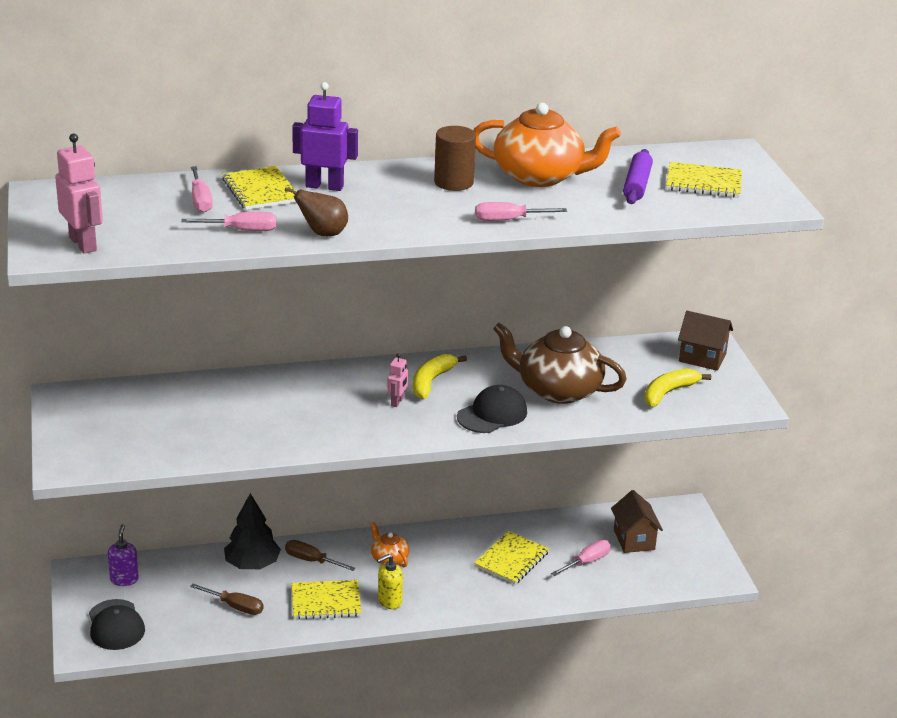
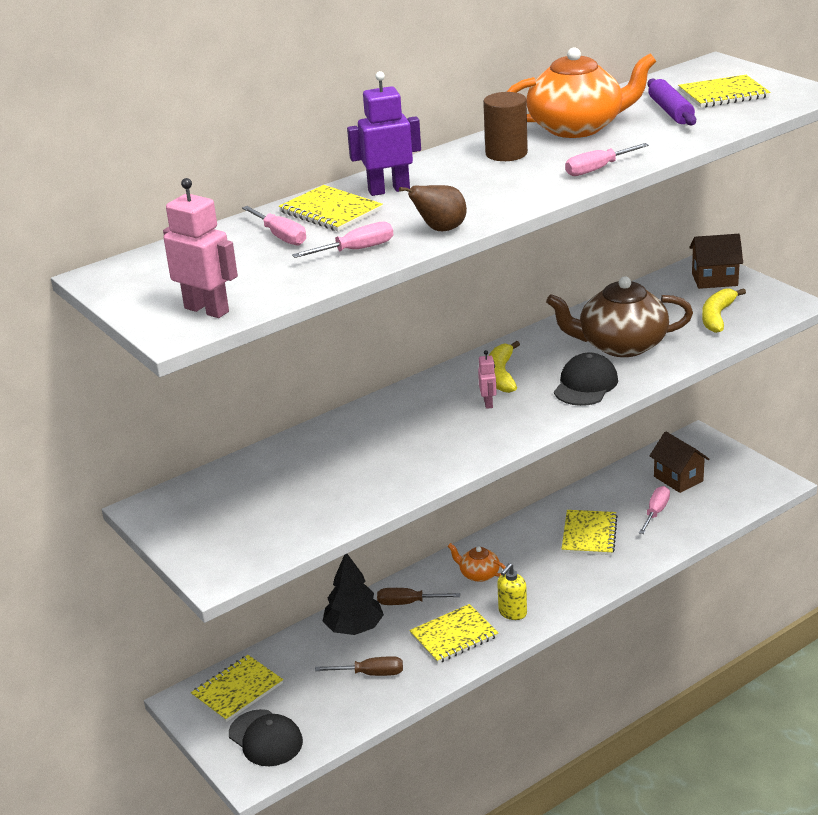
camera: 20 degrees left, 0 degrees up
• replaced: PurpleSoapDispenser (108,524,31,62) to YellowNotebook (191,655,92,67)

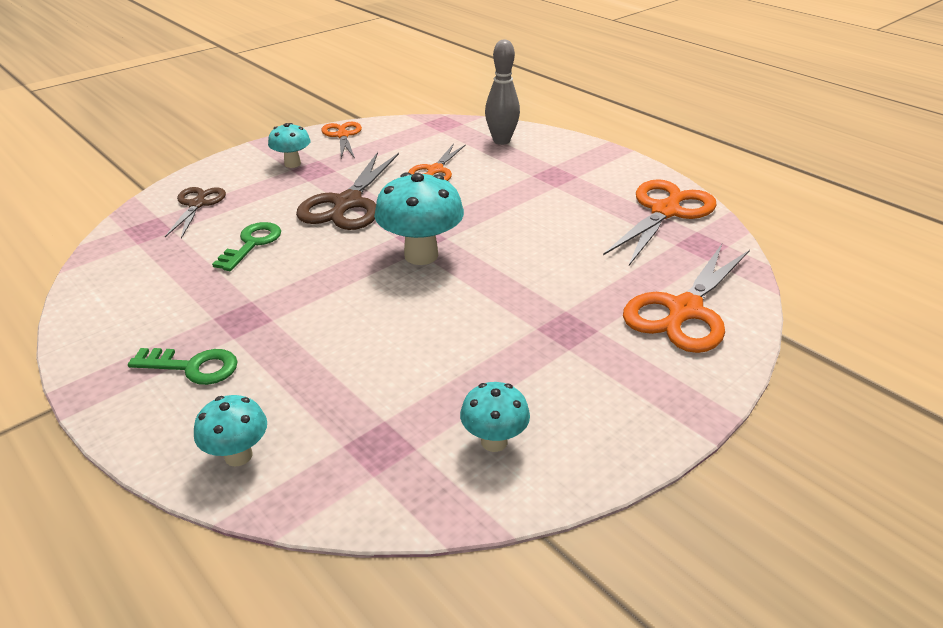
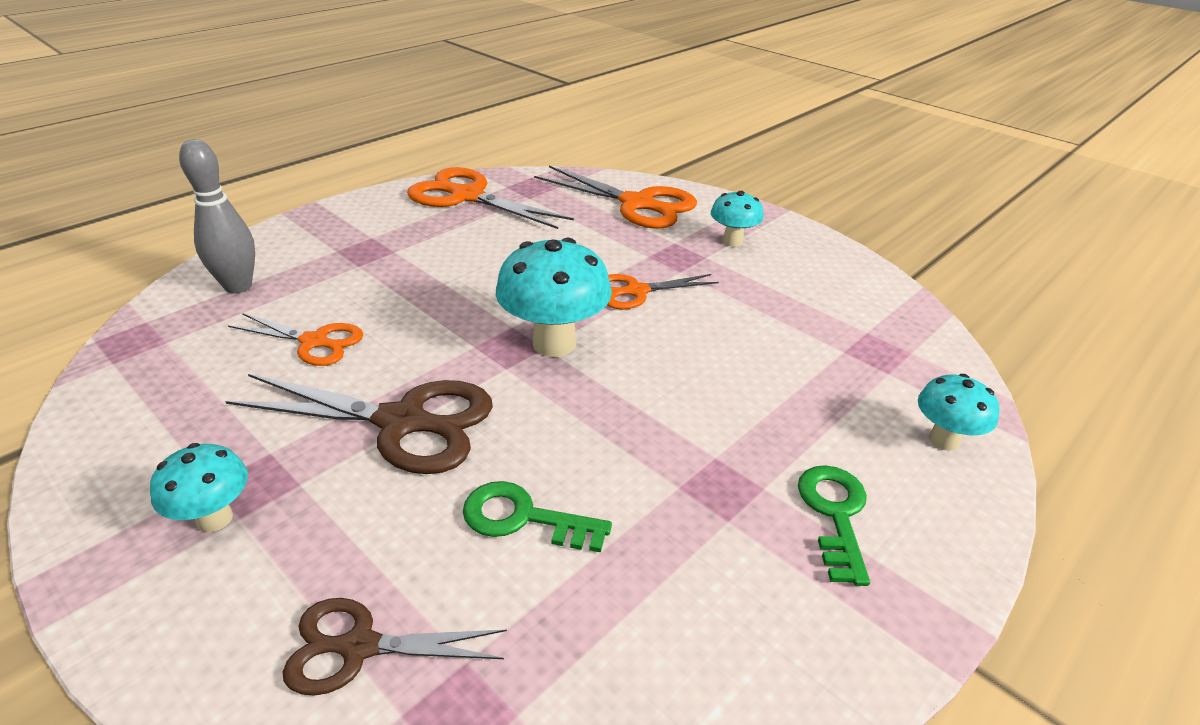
camera: 95 degrees left, 0 degrees up
• moved: OrangeScissors (321,122,41,37) to (607,274,112,36)
• moved: TurquoiseMushroom (460,382,70,70) to (711,191,53,56)

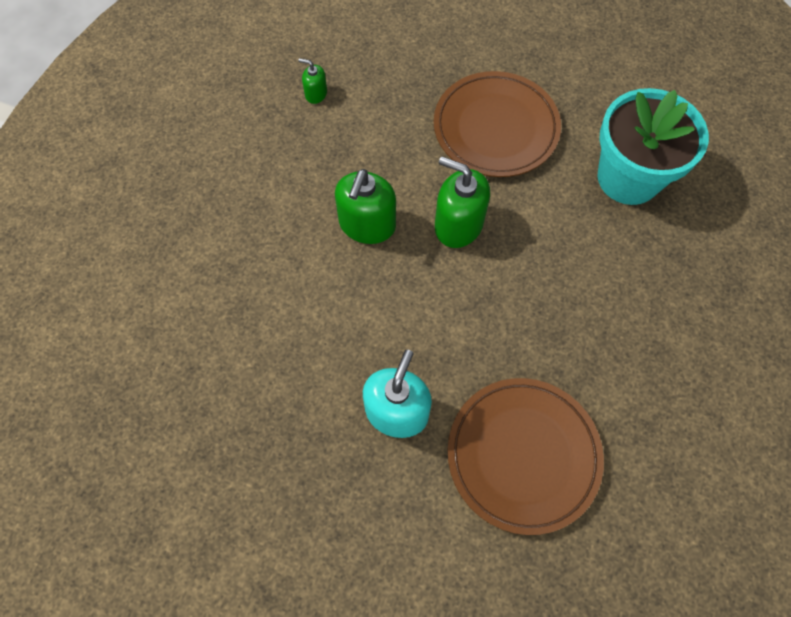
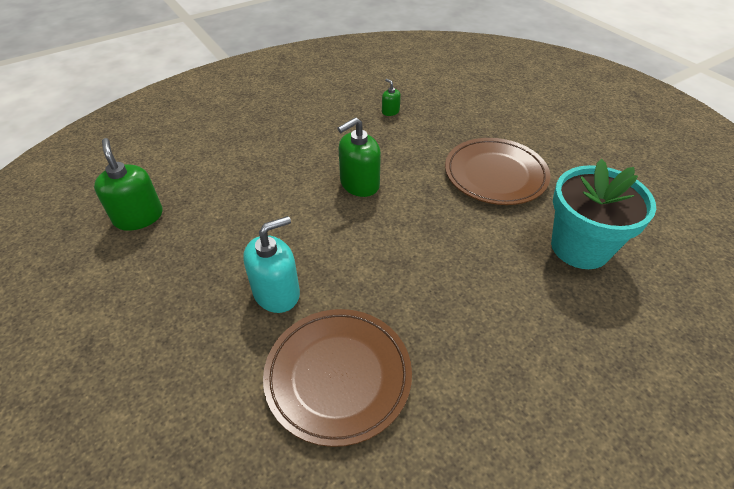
camera: 35 degrees right, 20 degrees down
• moved: GreenSoapDispenser (435,156,55,92) to (94,138,69,93)

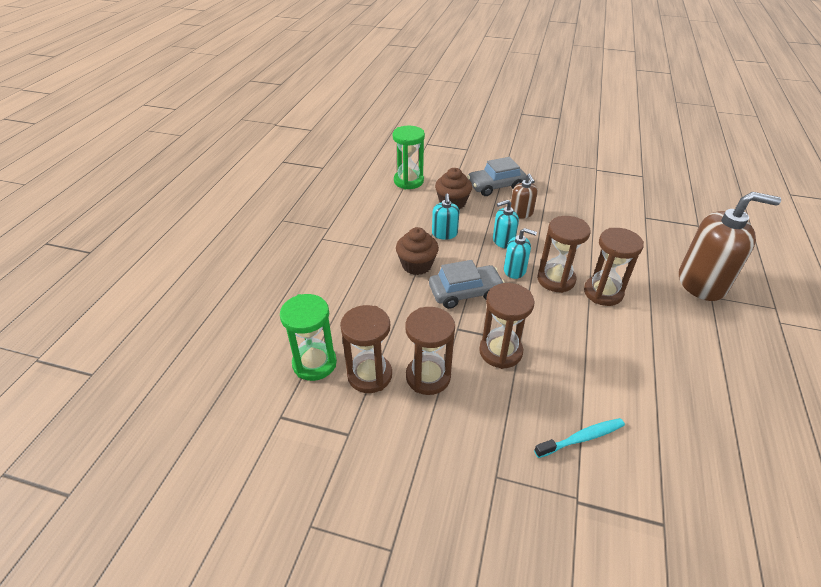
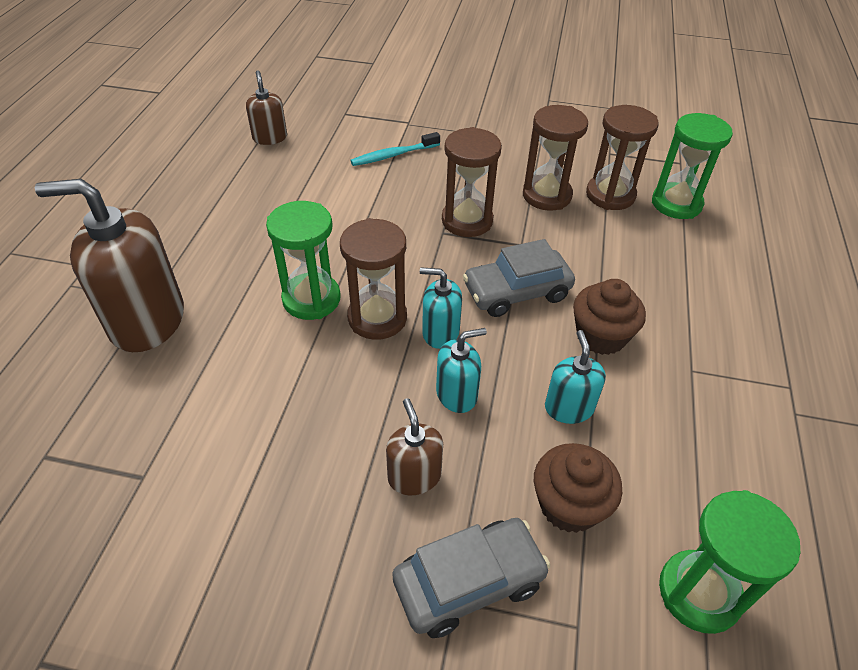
camera: 175 degrees right, 5 degrees up
• recoloured: BrownHourglass (584,228,60,78) to GreenHourglass (266,201,75,119)
• added: BrownSoapDispenser (246,70,41,75)

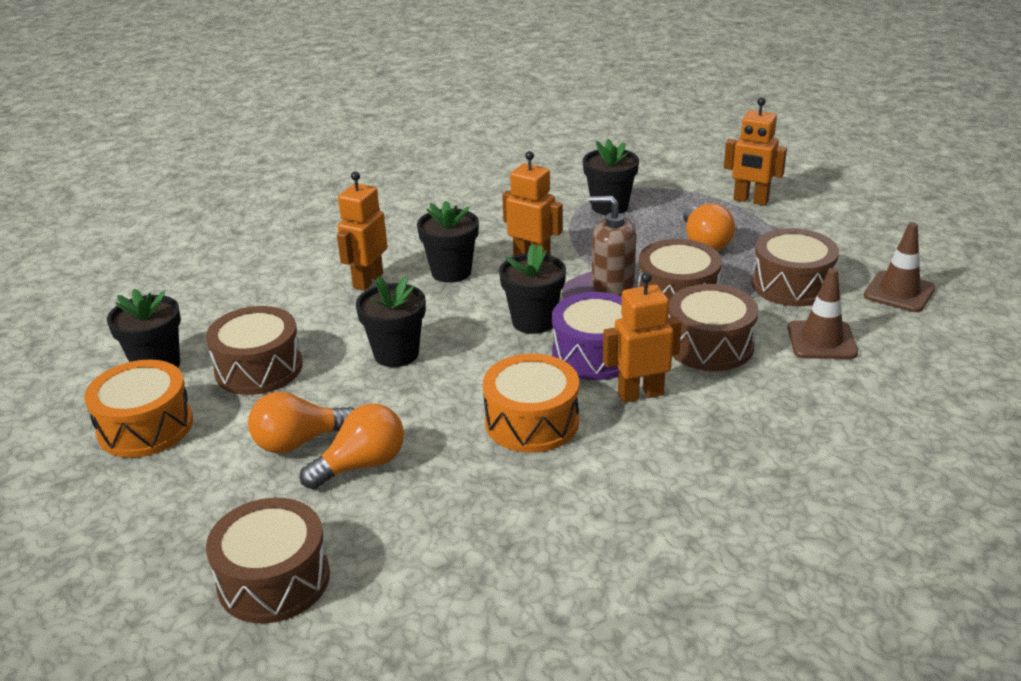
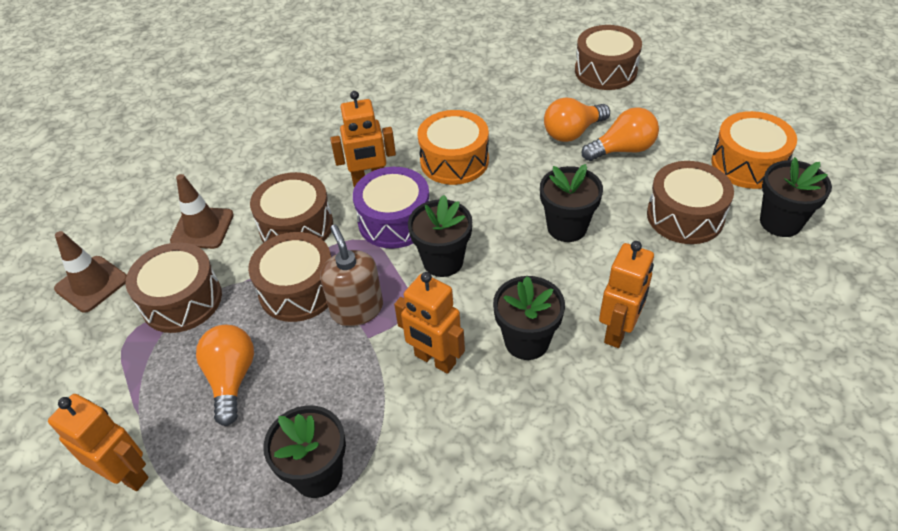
camera: 175 degrees left, 15 degrees up
• turned: BrownSoapDispenser (589,196,47,100) = (320,225,63,101) 135 degrees counterclockwise

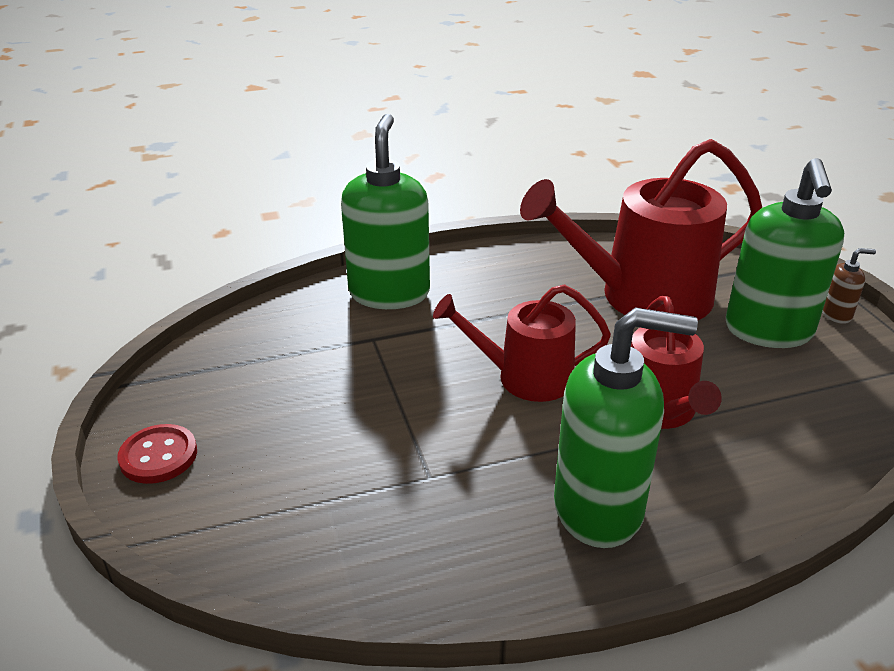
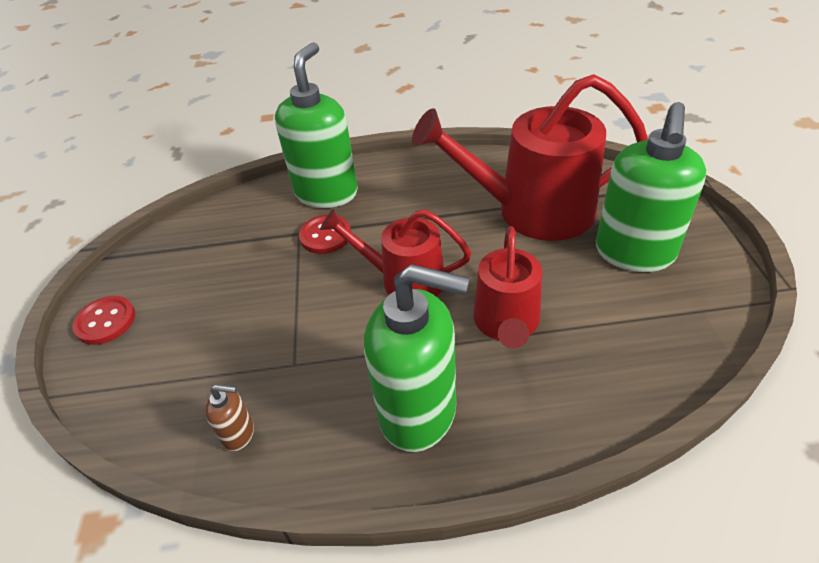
camera: 15 degrees right, 10 degrees up
• moved: BrownSoapDispenser (822,248,54,76) to (205,385,49,66)
• added: RedButton (299,215,52,39)

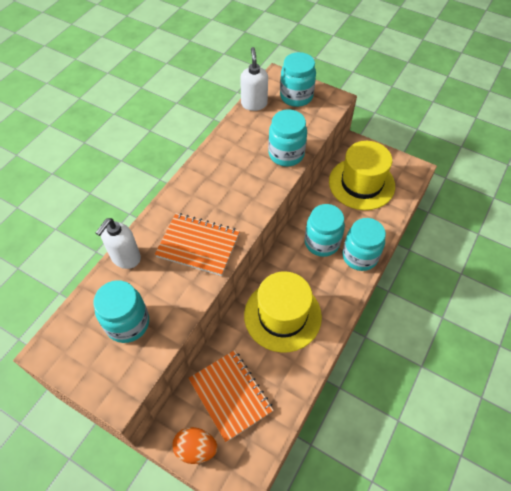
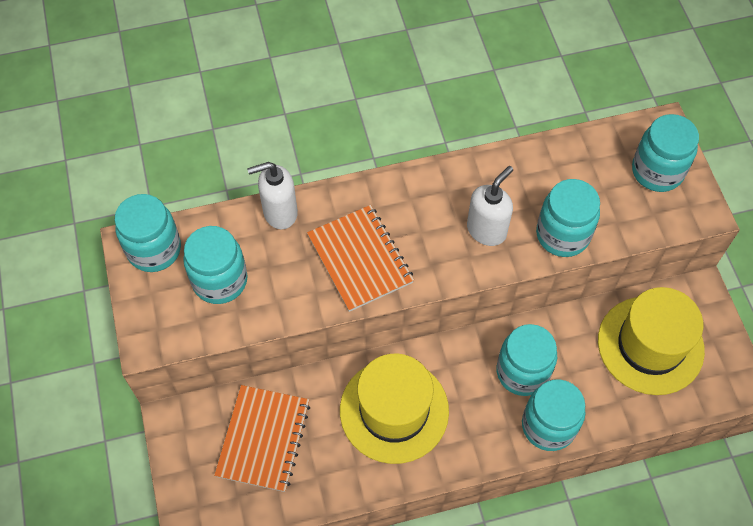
camera: 45 degrees right, 5 degrees up
• removed: OrangeEgg (172,427,46,37)
• moved: WhiteSoapDispenser (240,47,28,64) to (467,166,46,80)
• added: TurquoiseJar (115,194,66,78)

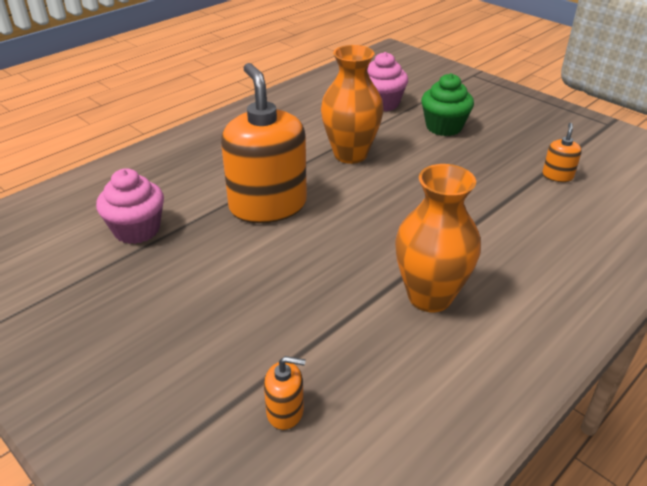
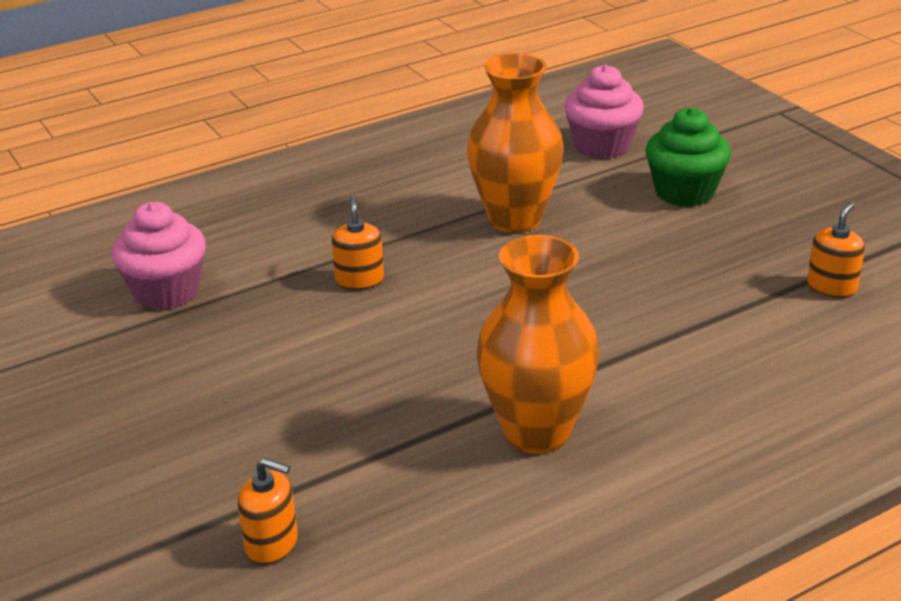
camera: 15 degrees right, 5 degrees down
• resized: OrangeSoapDispenser (221,63,86,160) = (332,196,52,93) x0.41

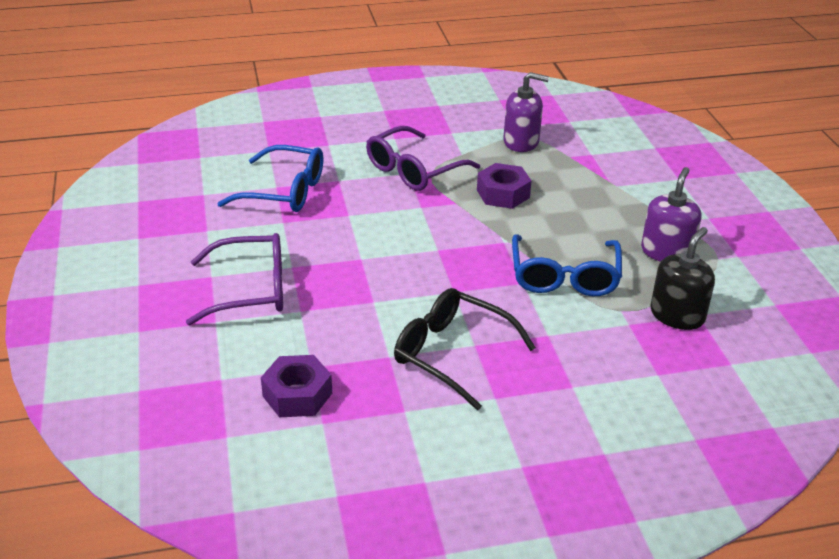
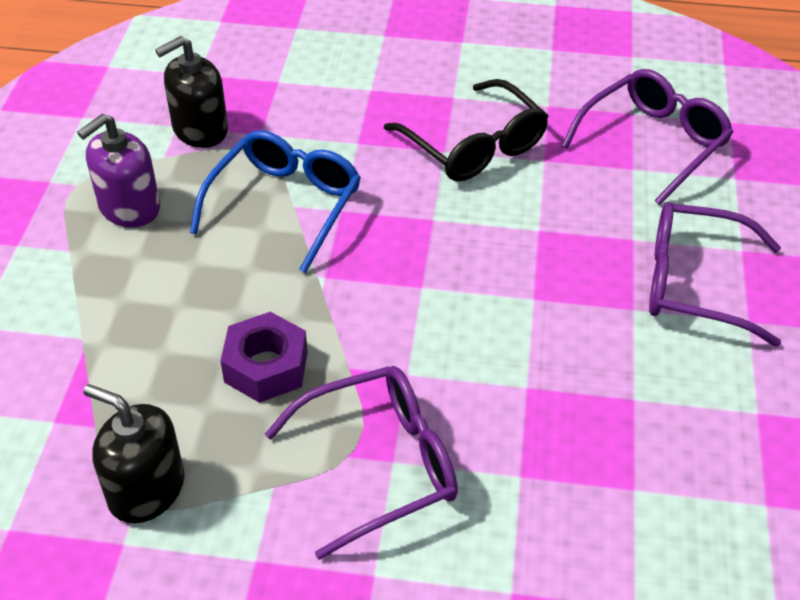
camera: 160 degrees left, 10 degrees up
• removed: BlueGlasses (217,145,106,67)
• replaced: PurpleNut (261,355,71,62) to PurpleGlasses (561,69,172,136)
• recoloured: PurpleSoapDispenser (504,72,45,80) to BlackSoapDispenser (83,384,101,139)

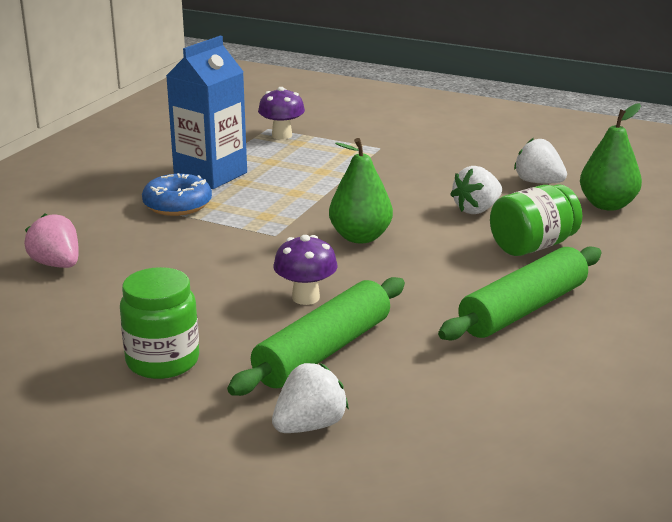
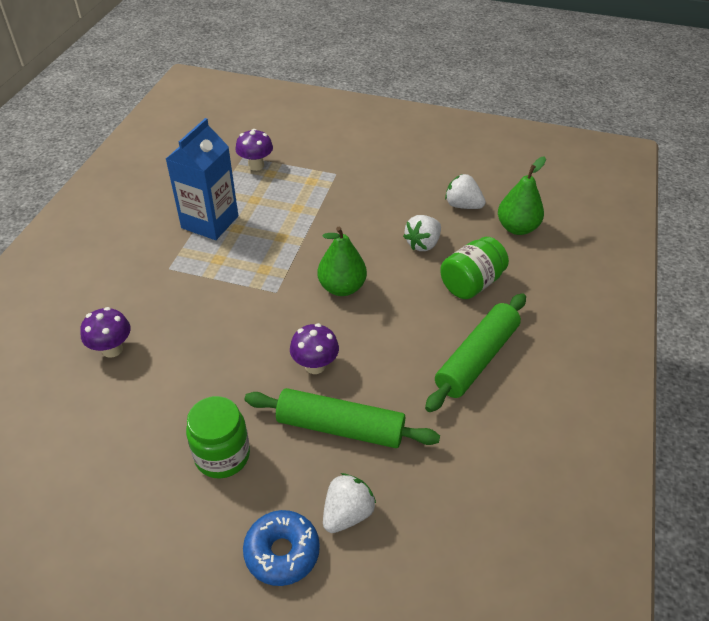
camera: 10 degrees left, 20 degrees up
• replaced: PinkStrawberry (24,213,55,55) to PurpleMushroom (80,307,51,51)
• moved: BlueDonut (142,173,70,43) to (243,510,77,76)
• turned: GreenRollingPin (227,277,178,119) = (245,388,195,60) 75 degrees clockwise

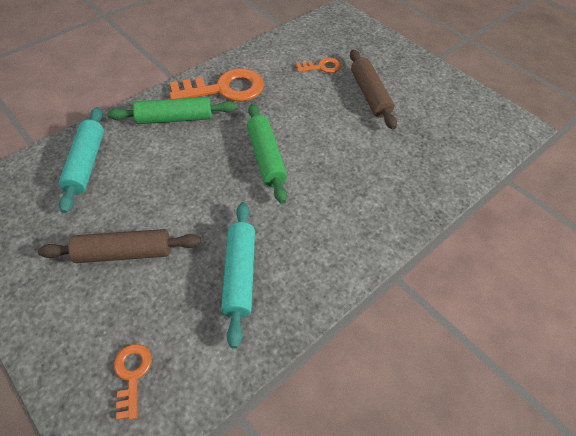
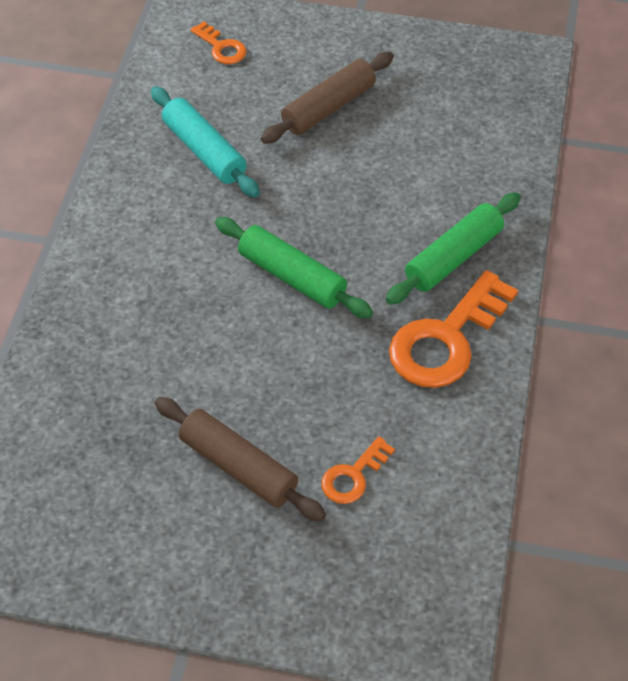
camera: 145 degrees right, 0 degrees up
• removed: TurquoiseRollingPin (59,107,45,106)

